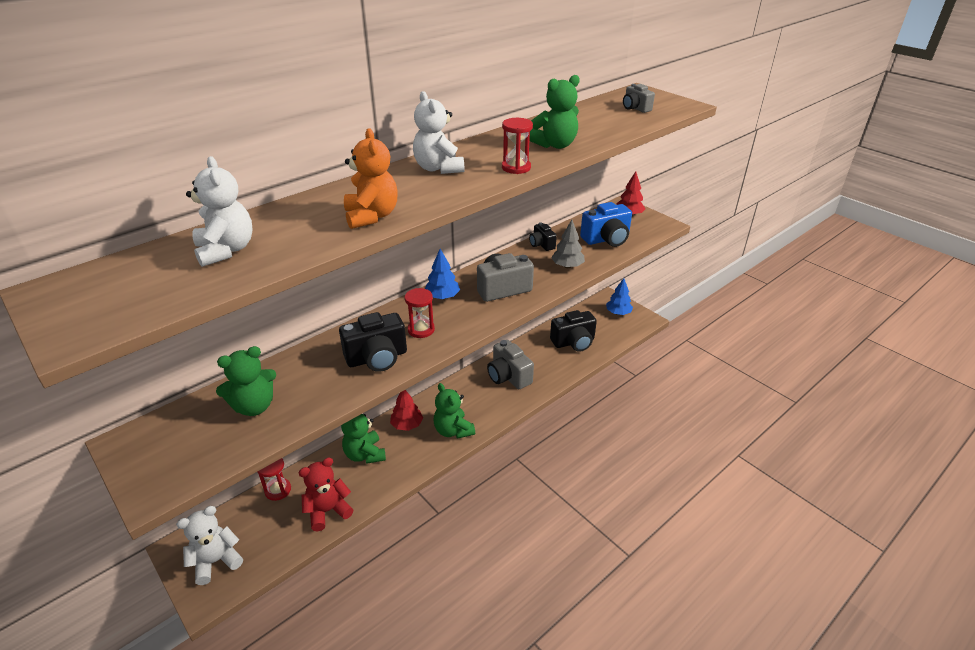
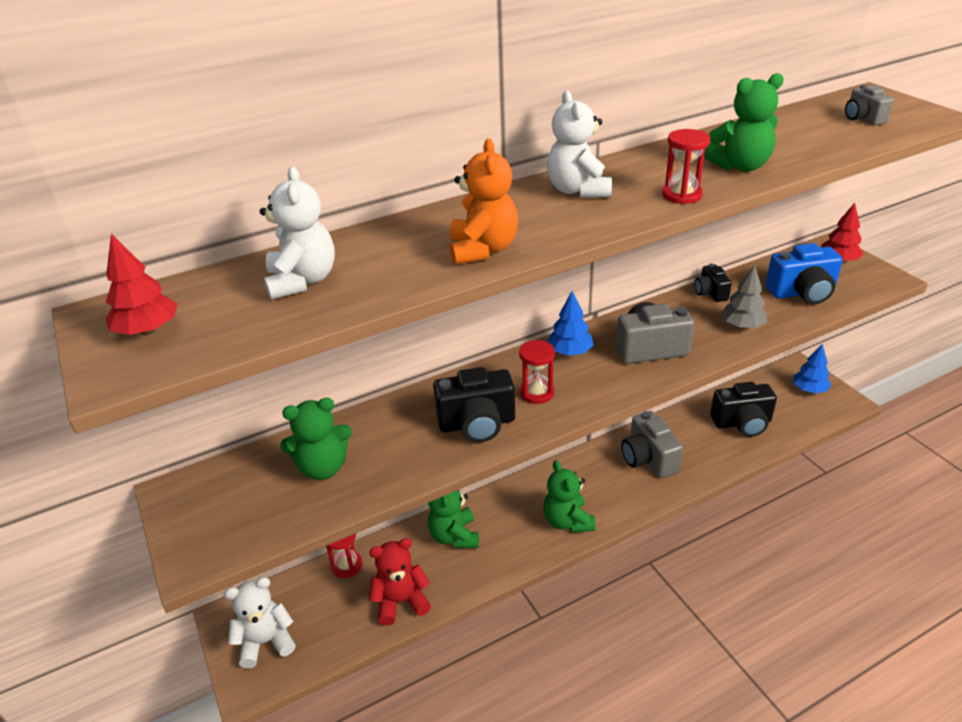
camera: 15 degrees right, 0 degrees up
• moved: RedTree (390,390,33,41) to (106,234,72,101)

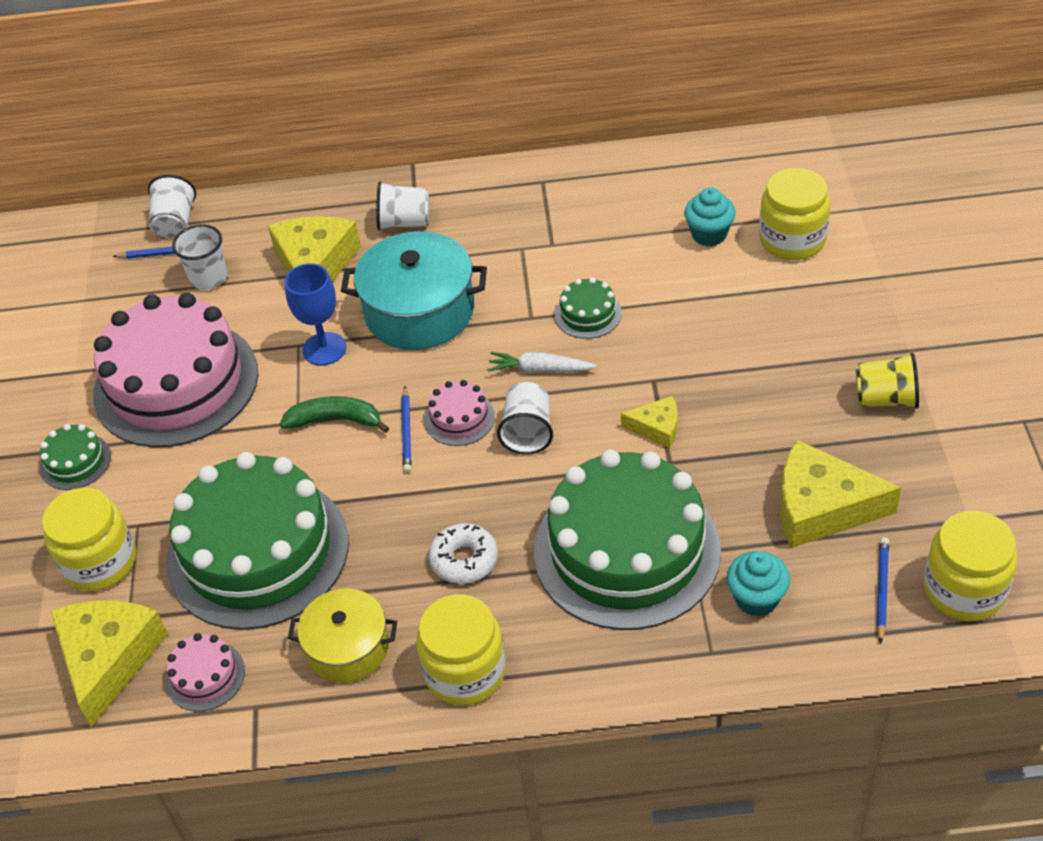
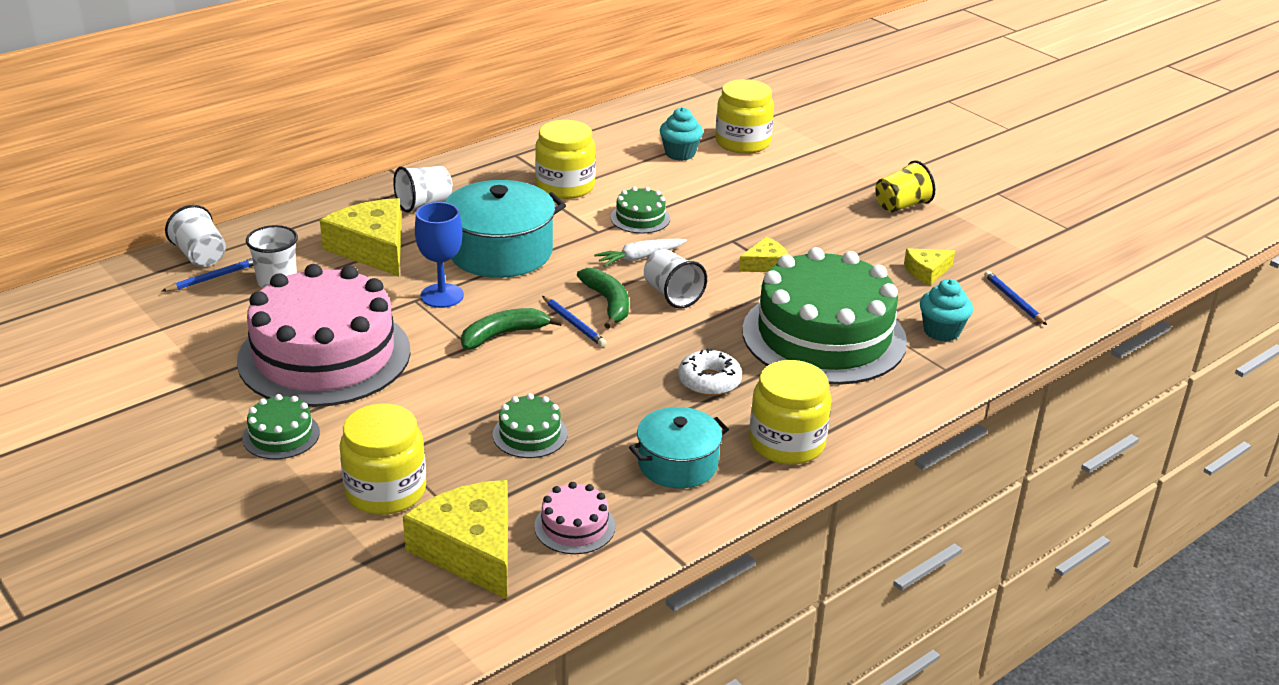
camera: 40 degrees left, 15 degrees down
• resized: GreenCake (166,452,183,178) = (493,393,75,65) x0.41
• recoloured: YellowPot (288,588,109,95) to TurquoisePot (629,407,100,81)
• replaced: PinkCake (425,380,70,66) to GreenBanana (577,268,52,61)
• resized: YellowCheese (780,440,121,108) = (904,248,51,38) x0.52
• moved: YellowJar (923,511,95,110) to (535,120,61,79)

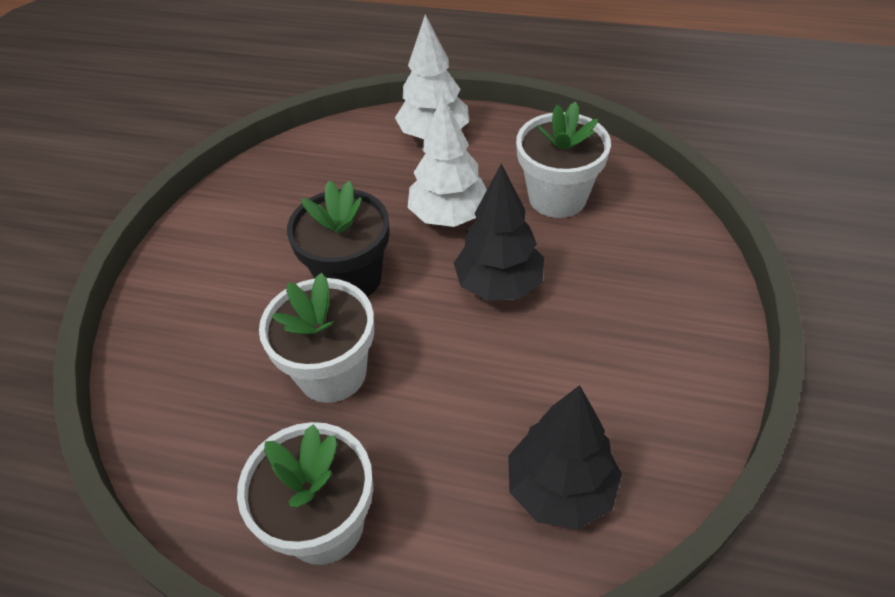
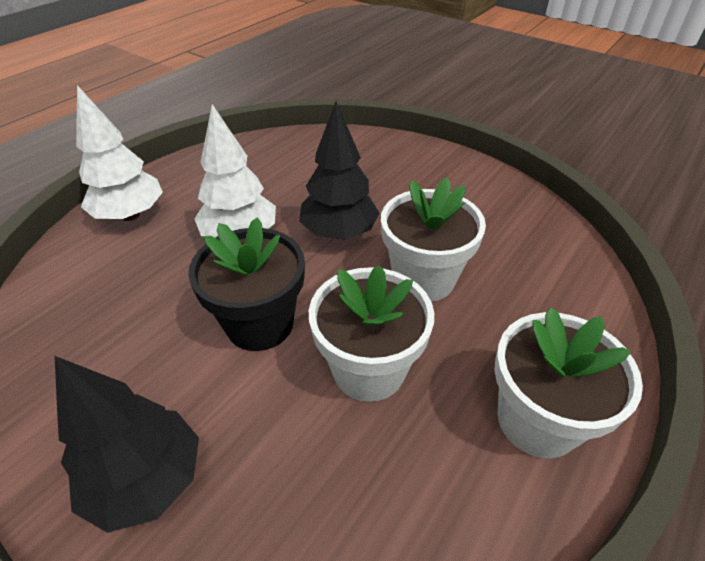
camera: 70 degrees left, 5 degrees down
• moved: BlackTree (508,385,114,145) to (55,356,144,177)
• moved: WhiteFlowerPot (516,101,95,117) to (381,178,105,124)

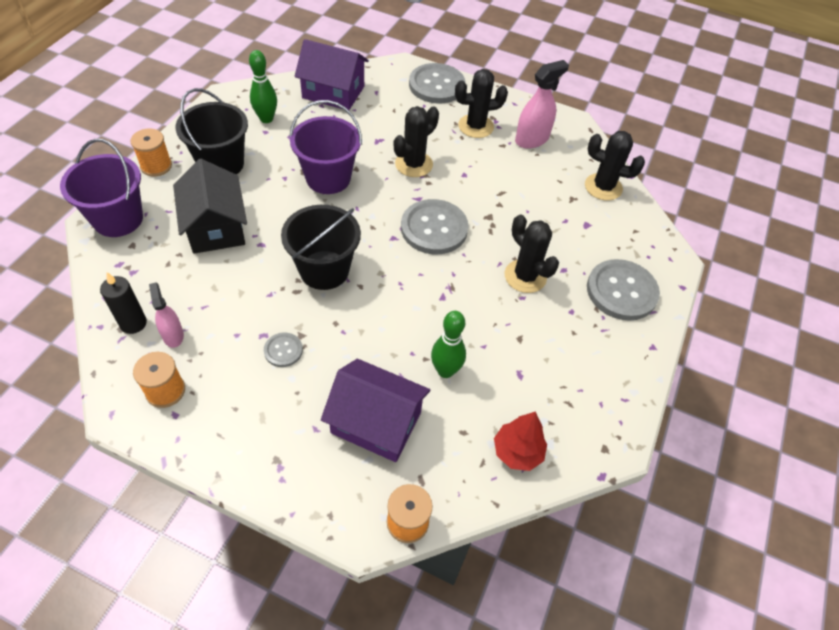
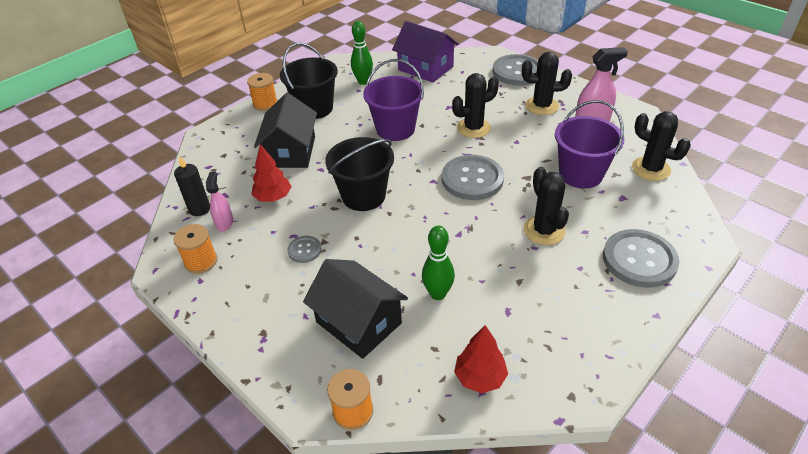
camera: 25 degrees right, 10 degrees down
• moved: PurpleBucket (60,139,83,98) to (555,100,69,89)
• recoloured: PurpleHouse (321,359,109,103) to BlackHouse (303,259,105,100)
• added: RedTree (252,144,39,58)

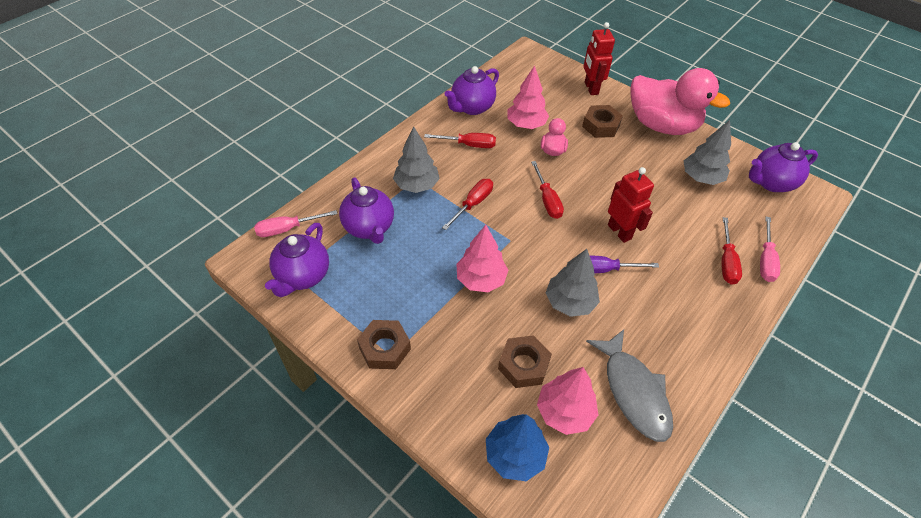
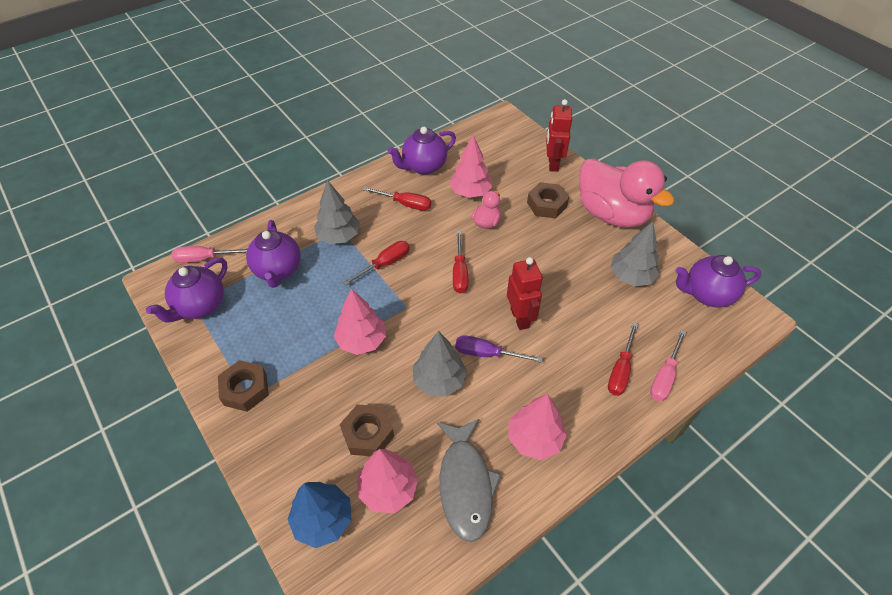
camera: 15 degrees right, 0 degrees up
• added: PinkTree (508,394,59,66)

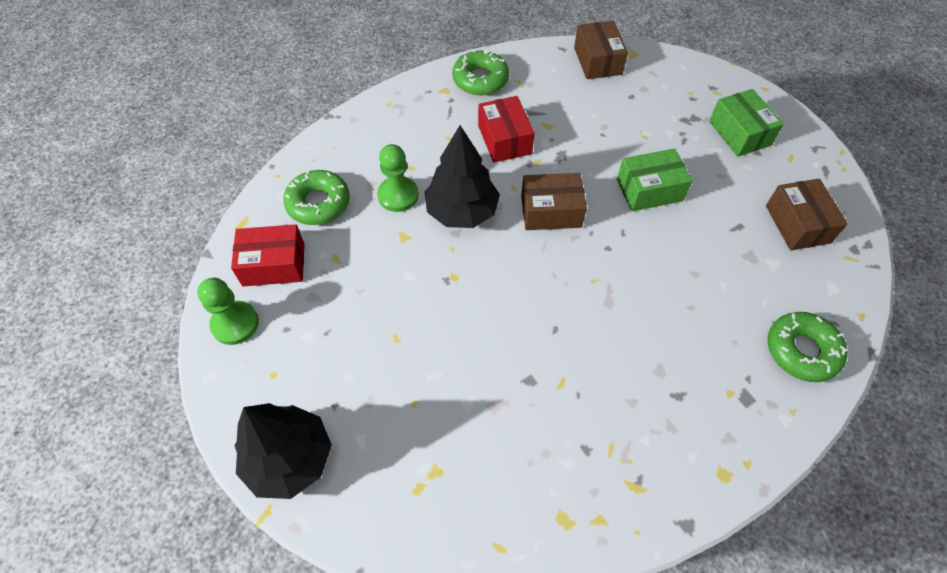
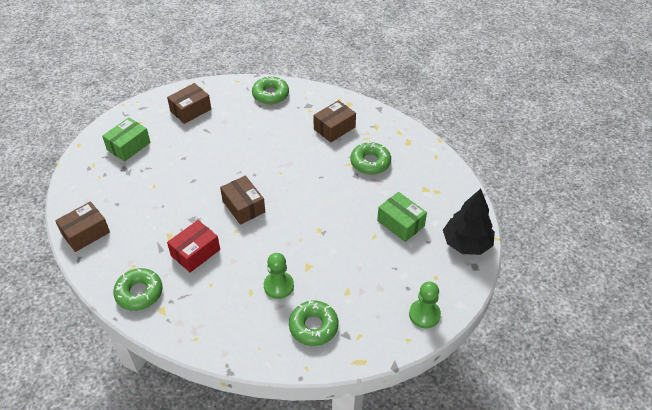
camera: 120 degrees left, 10 degrees down
• removed: RedBox (231,224,74,62)
• removed: BlackTree (425,125,75,103)
• moved: GreenBox (617,148,76,63) to (377,192,50,50)
• added: BrownBox (313,100,43,42)
• added: GreenDonut (350,141,41,34)

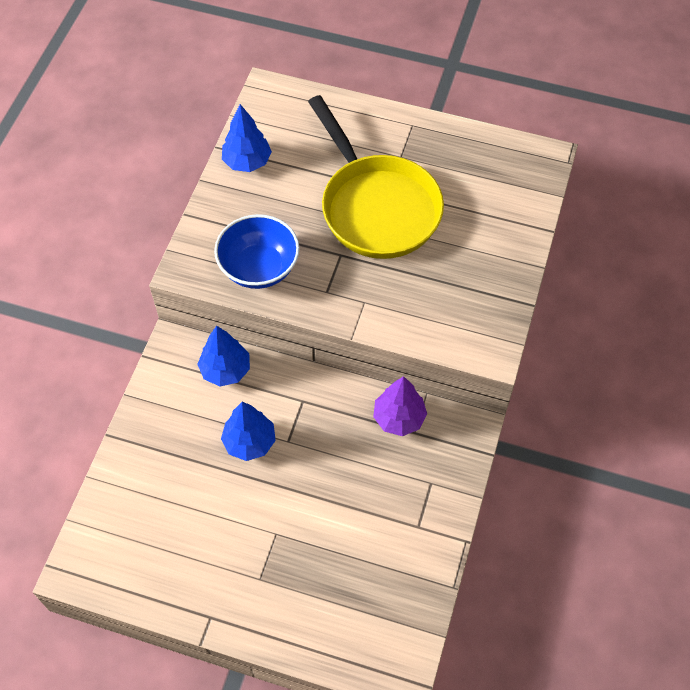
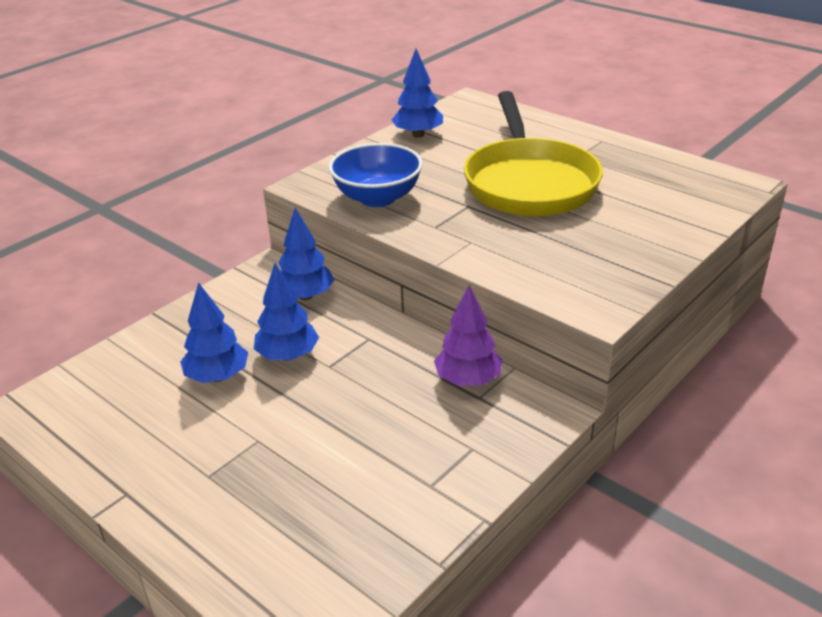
camera: 25 degrees right, 25 degrees down
• added: BlueTree (180,282,68,101)

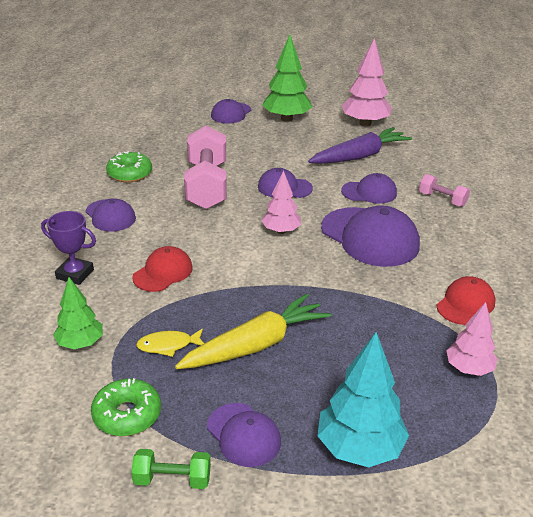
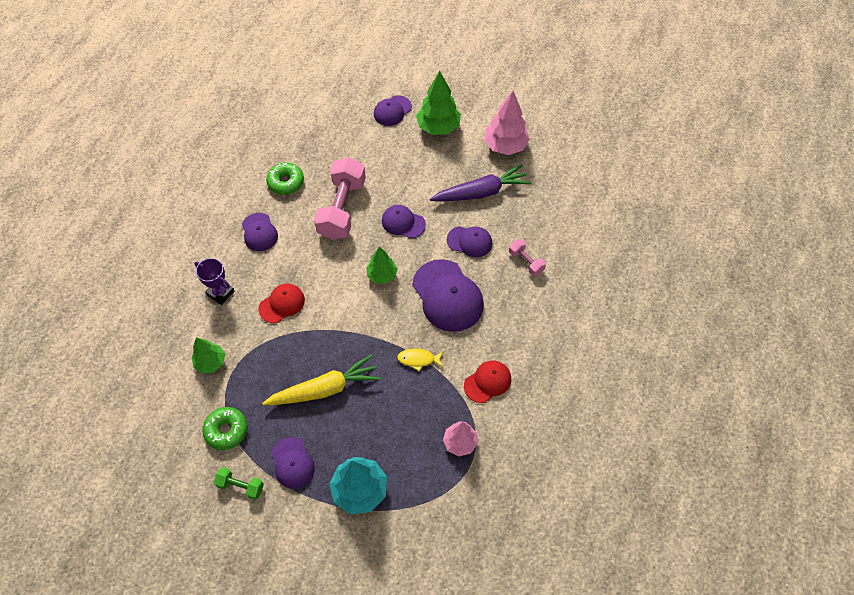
camera: 15 degrees right, 25 degrees up
• moved: YellowFish (136,329,68,28) to (397,349,47,23)
• recoloured: PinkTree (261,170,40,64) to GreenTree (366,246,32,38)

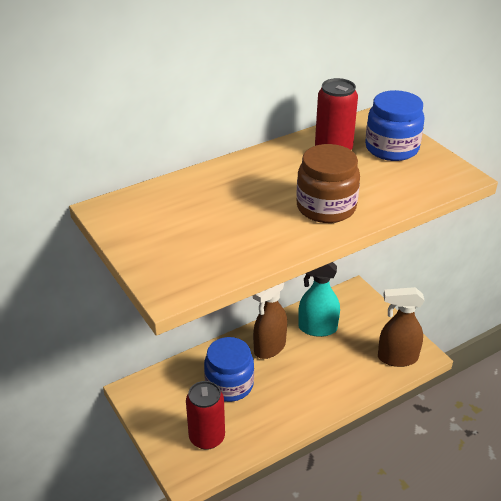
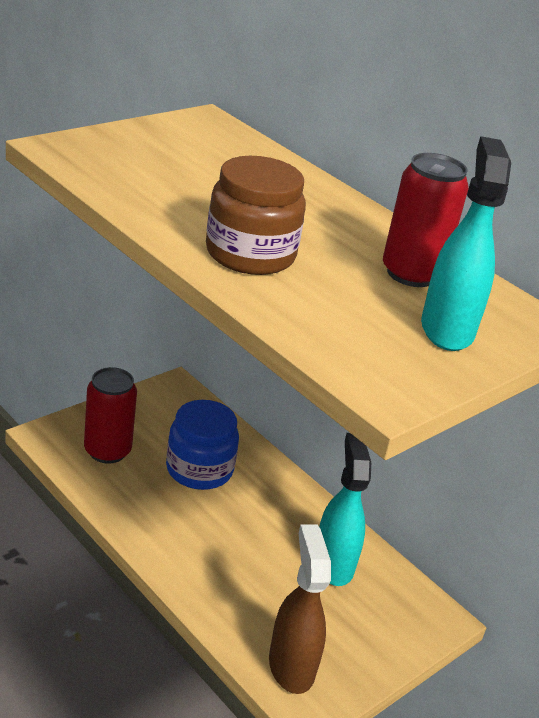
camera: 75 degrees right, 5 degrees down
• removed: BrownSprayBottle (253,282,34,77)
• replaced: BlueJar (365,90,60,71) to TurquoiseSprayBottle (421,136,90,215)

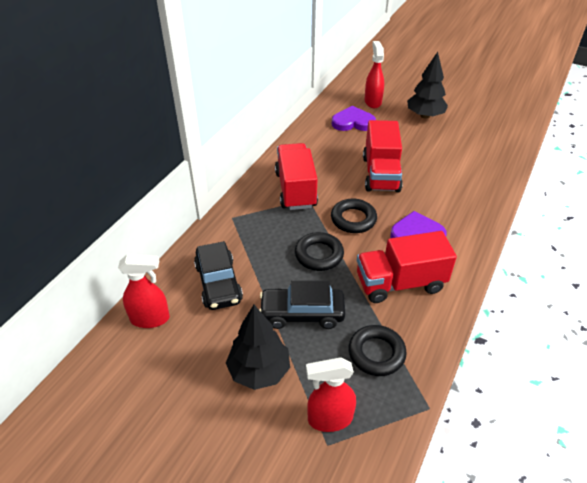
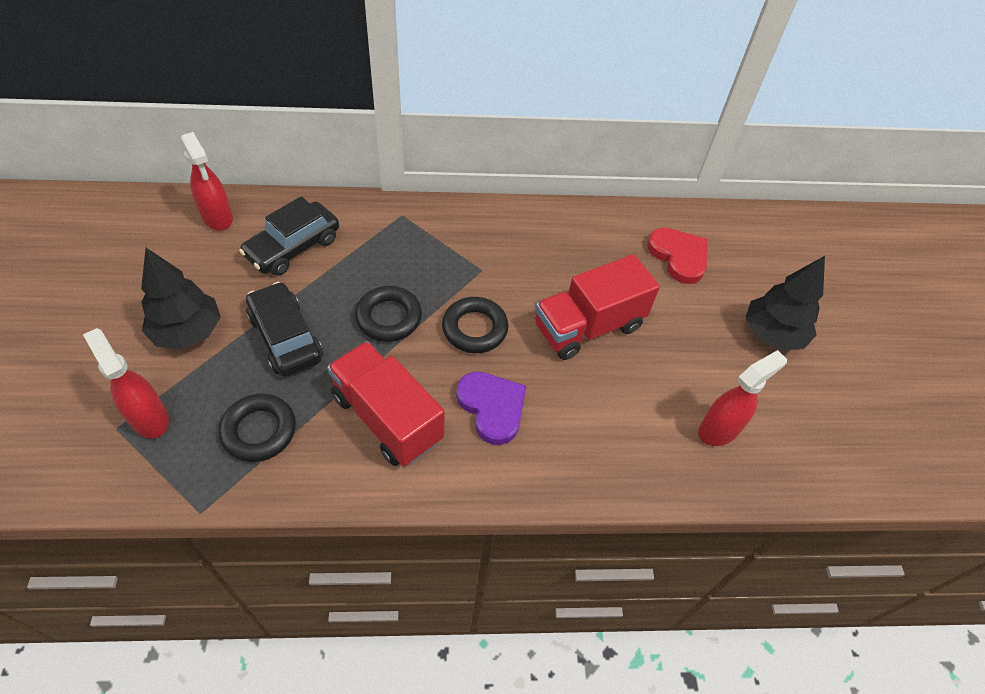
camera: 55 degrees right, 10 degrees up
• removed: RedTruck (275,143,43,67)
• recoloured: PurpleHeart (332,106,44,25) to RedHeart (647,228,60,56)
• moved: RedSprayBottle (364,41,20,67) to (698,350,89,96)

